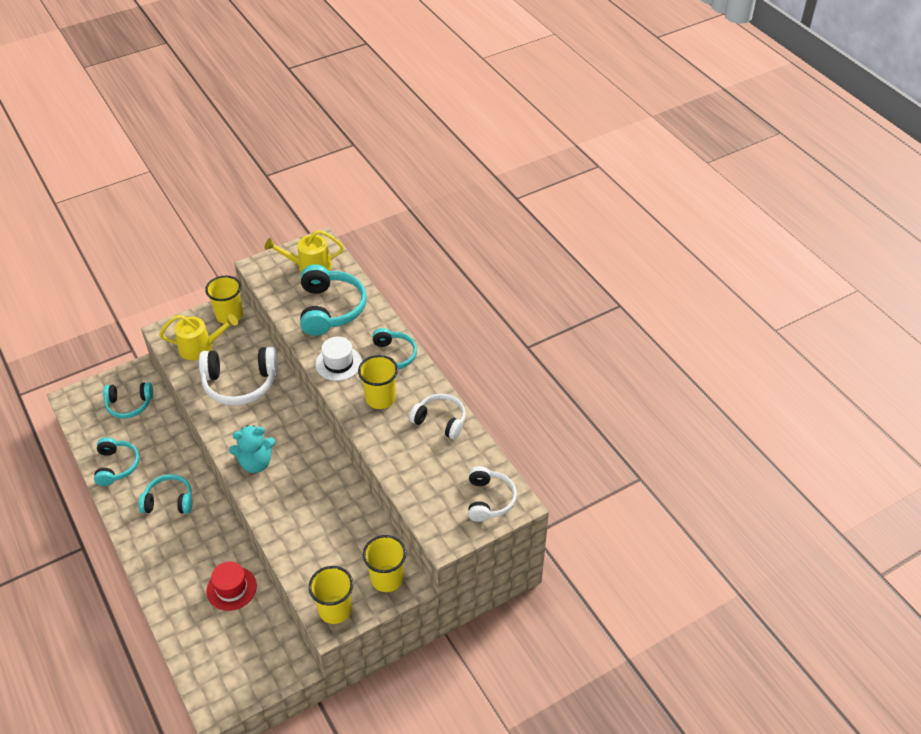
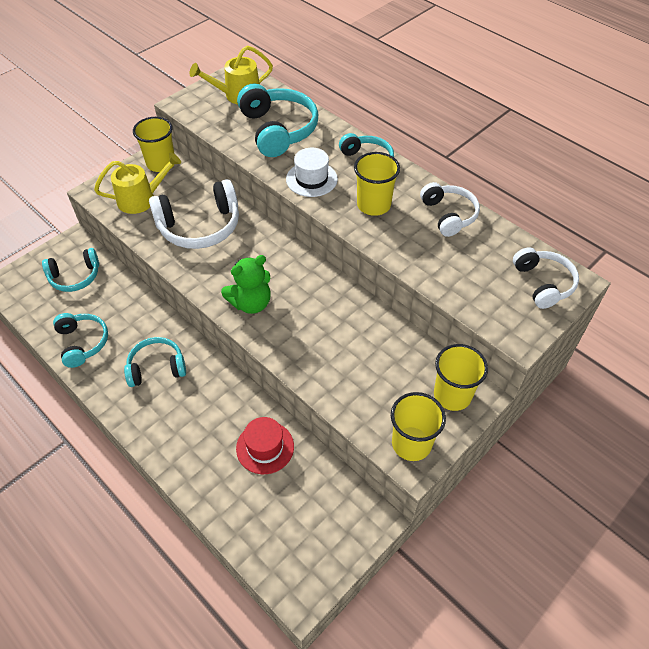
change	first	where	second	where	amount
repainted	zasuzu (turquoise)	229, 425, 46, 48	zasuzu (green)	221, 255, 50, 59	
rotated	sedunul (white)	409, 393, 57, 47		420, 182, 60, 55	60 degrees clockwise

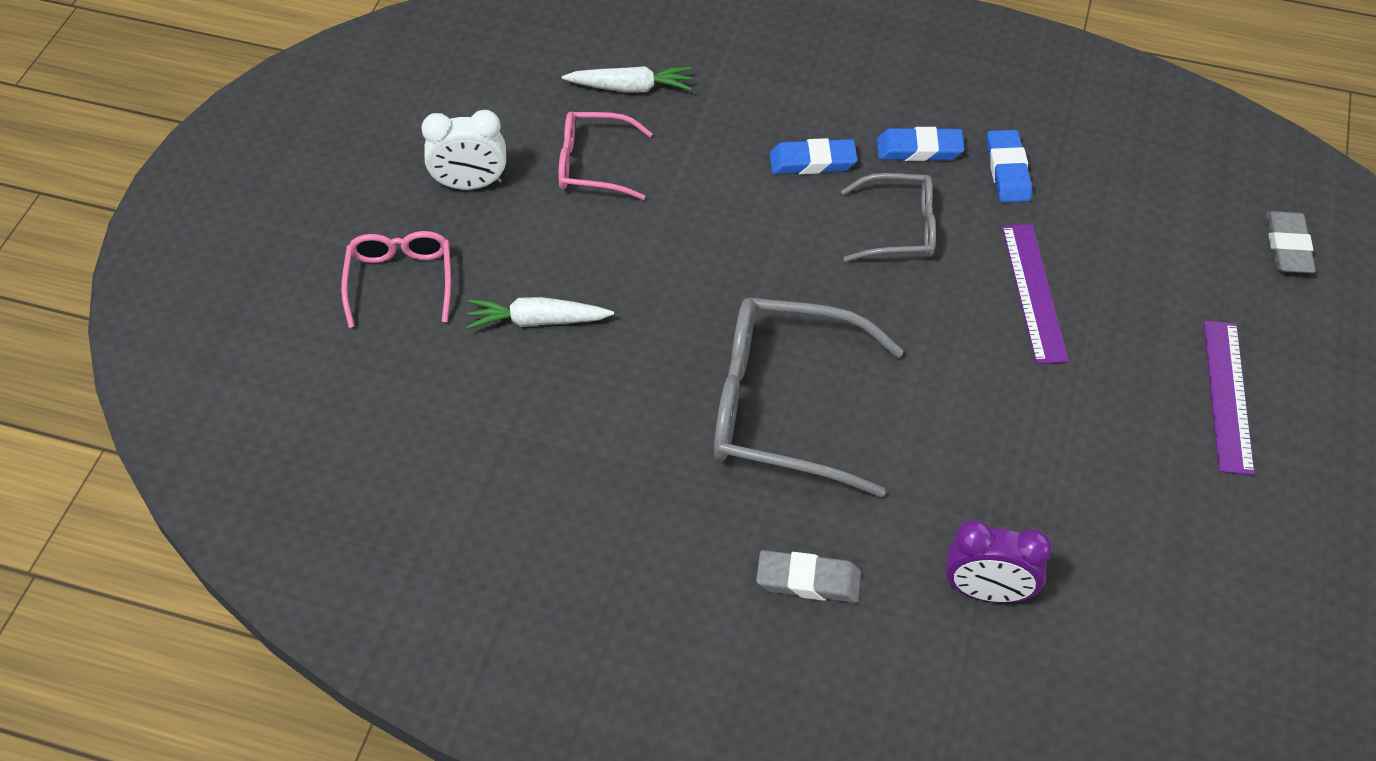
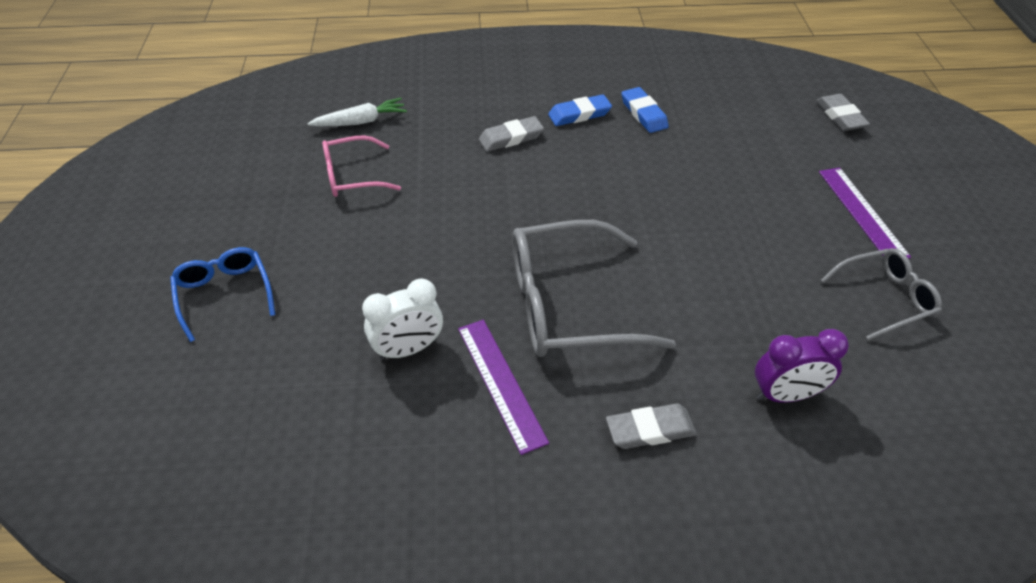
change	first	where	second	where	amount
gone	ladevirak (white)	466, 297, 148, 32			
shifted	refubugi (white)	421, 110, 85, 80		362, 278, 81, 82	
shifted	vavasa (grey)	841, 173, 95, 89		821, 248, 121, 93	
shifted	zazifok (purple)	1002, 224, 67, 140		458, 320, 91, 135	
repainted	vavasa (pink)	341, 231, 110, 97	vavasa (blue)	170, 247, 105, 95	
repainted	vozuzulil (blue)	770, 138, 88, 36	vozuzulil (grey)	479, 116, 65, 36	

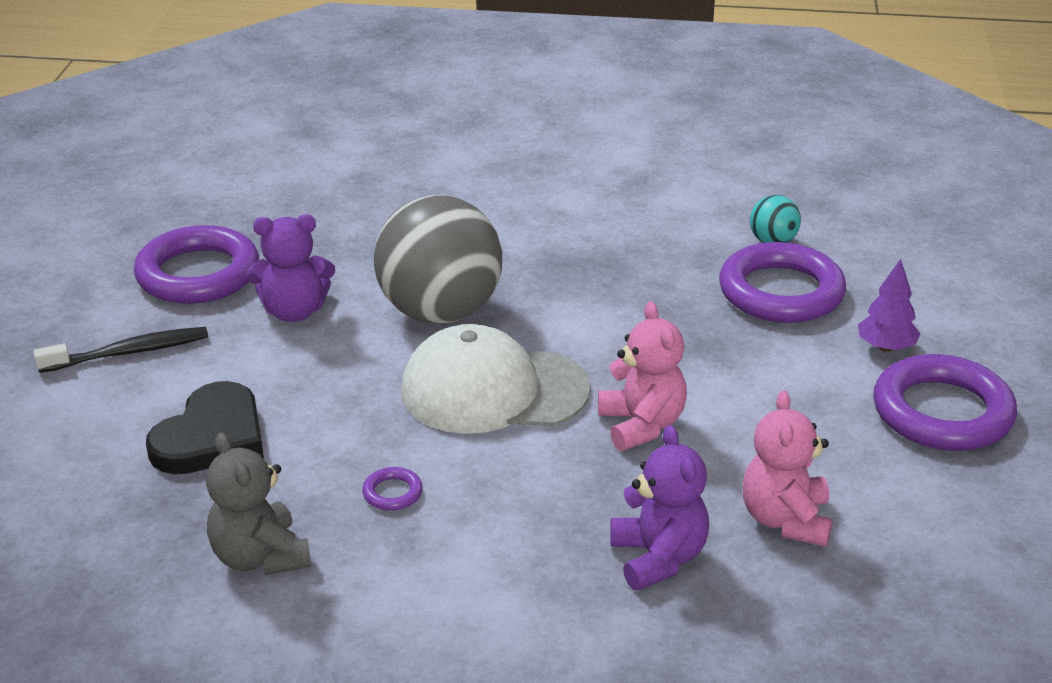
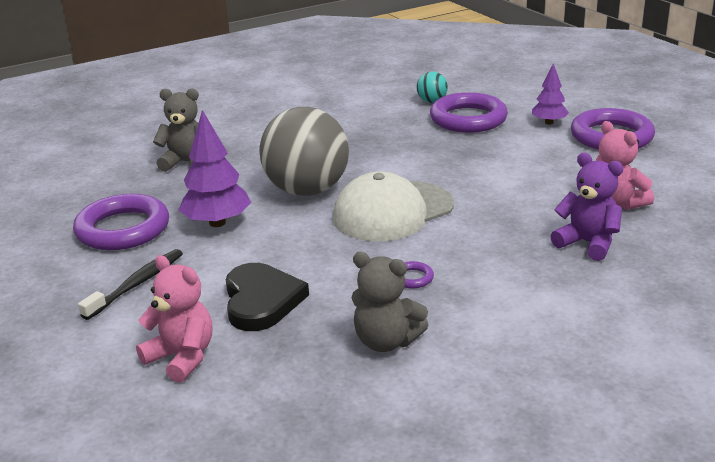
change	first	where	second	where	amount
new			zasuzu (grey)	153, 88, 46, 84	
shifted	zasuzu (pink)	598, 302, 89, 149		136, 255, 76, 128	
swapped	zasuzu (purple)	246, 214, 89, 108	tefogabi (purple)	178, 110, 73, 117	

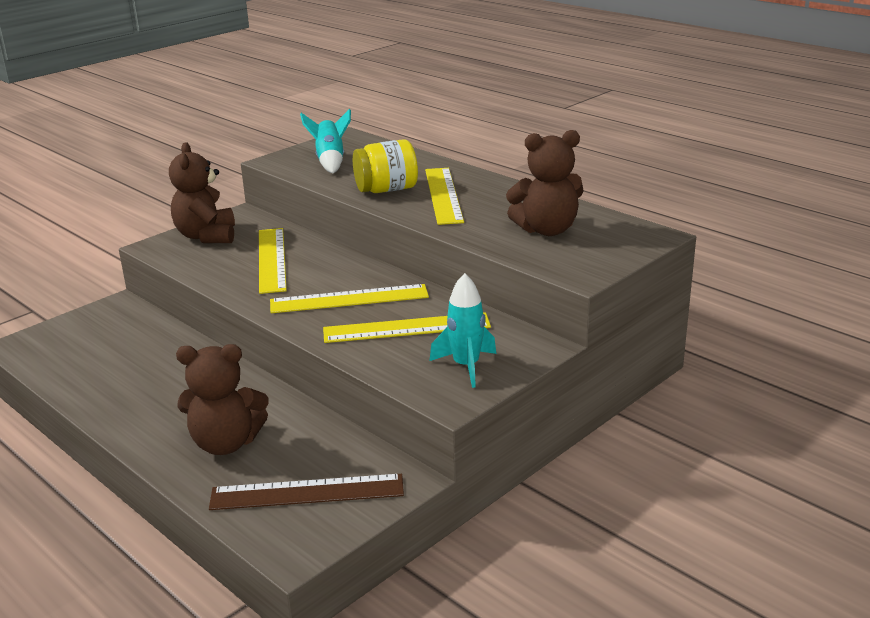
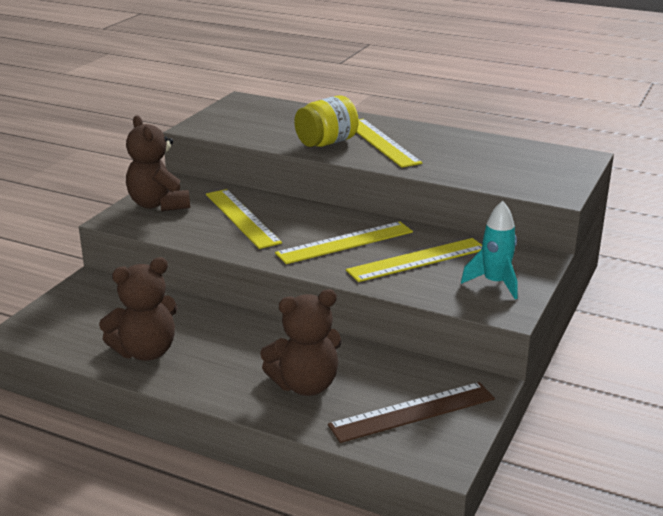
change	first	where	second	where	amount
gone	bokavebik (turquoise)	300, 109, 51, 64			
shifted	zasuzu (brown)	506, 130, 78, 106		99, 257, 78, 104	

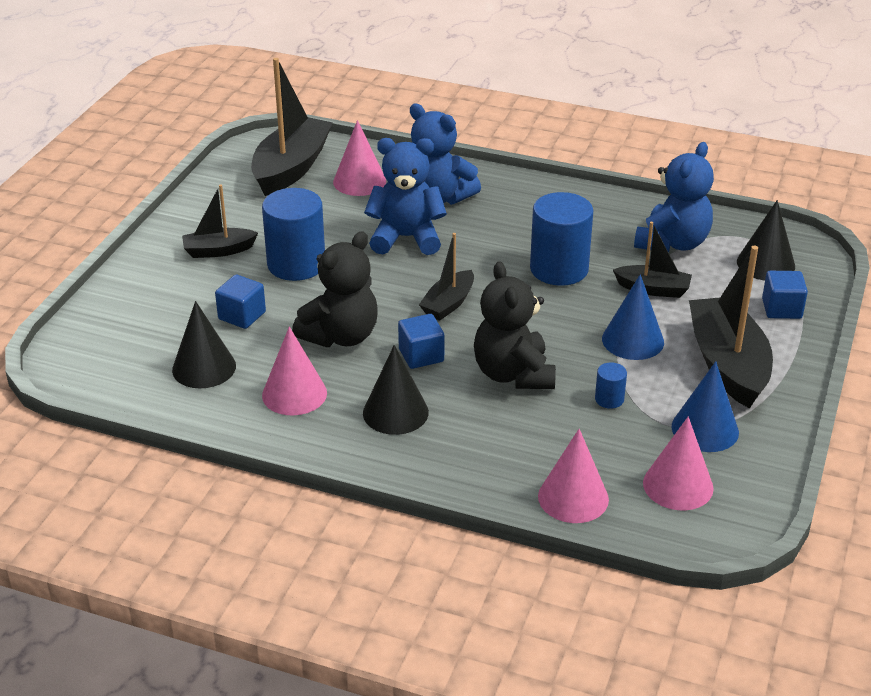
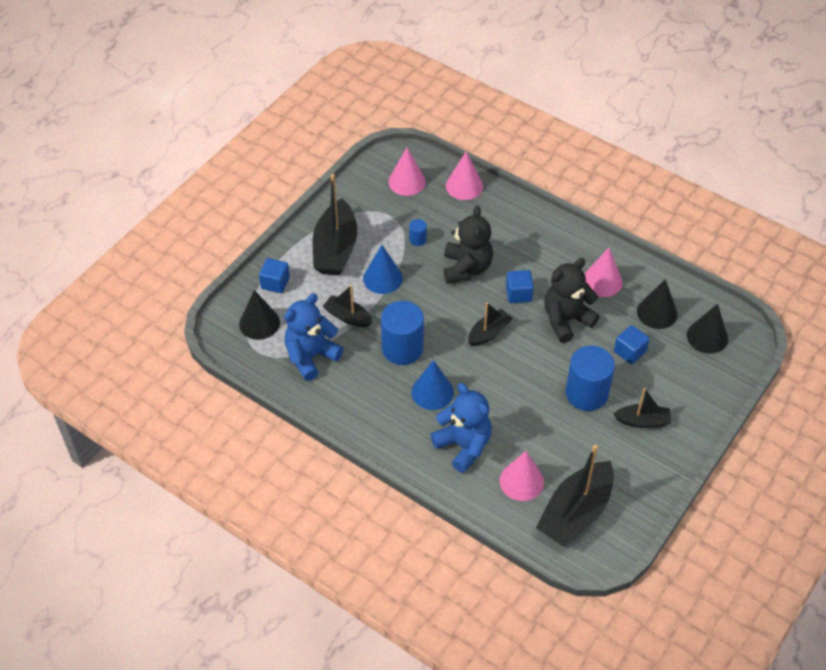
change	first	where	second	where	amount
gone	zasuzu (blue)	364, 138, 83, 117			
shifted	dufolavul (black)	363, 345, 66, 90		687, 304, 41, 50	
shifted	dufolavul (blue)	672, 361, 67, 91		412, 360, 42, 50	

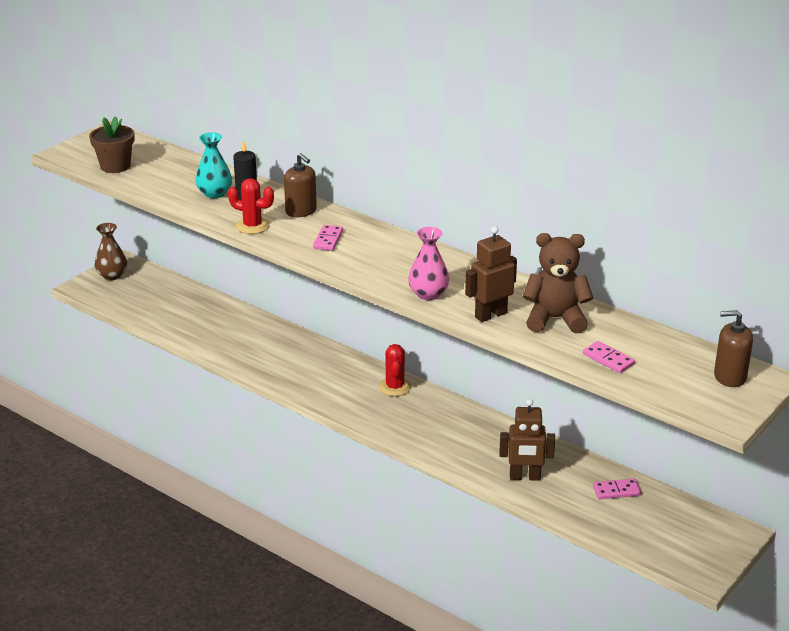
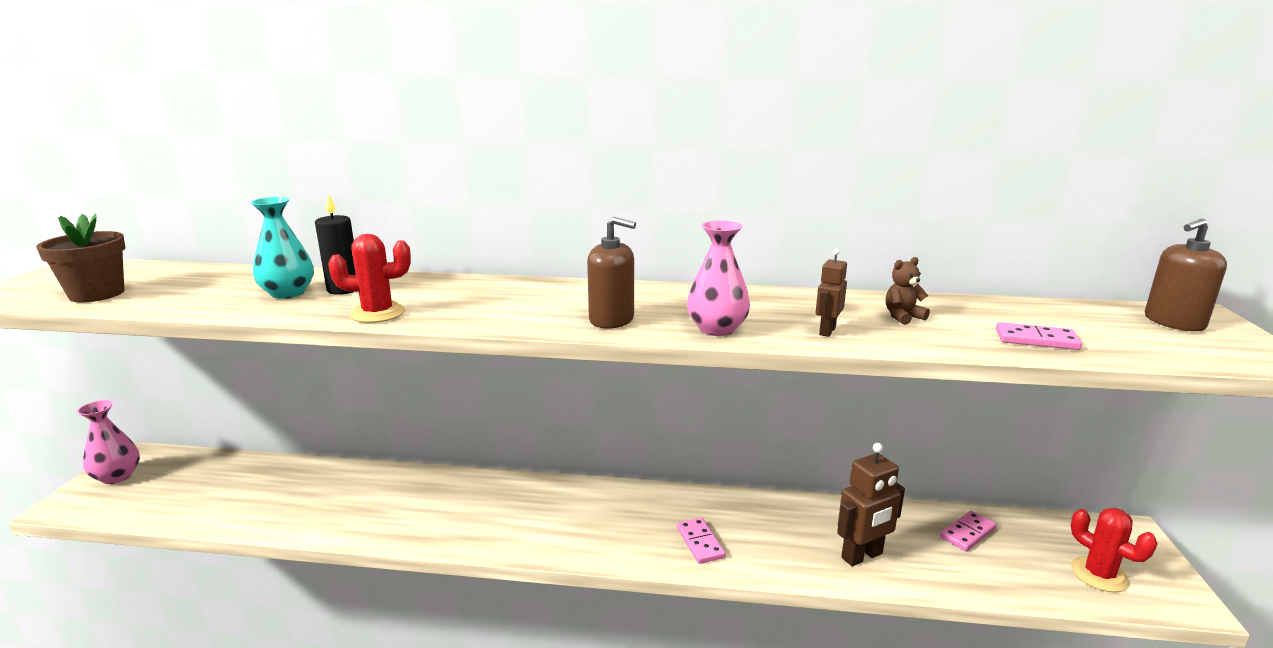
change	first	where	second	where	amount
shifted	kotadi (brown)	284, 153, 33, 64		587, 217, 49, 112	
shifted	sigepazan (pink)	313, 225, 30, 26		677, 517, 49, 47	
shifted	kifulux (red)	379, 344, 32, 52		1071, 508, 87, 84	
repainted	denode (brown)	95, 223, 32, 57	denode (pink)	77, 400, 63, 84	
scaled	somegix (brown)	465, 226, 52, 96		816, 249, 31, 88	x0.57
scaled	zasuzu (brown)	523, 233, 70, 100		886, 257, 44, 68	x0.45

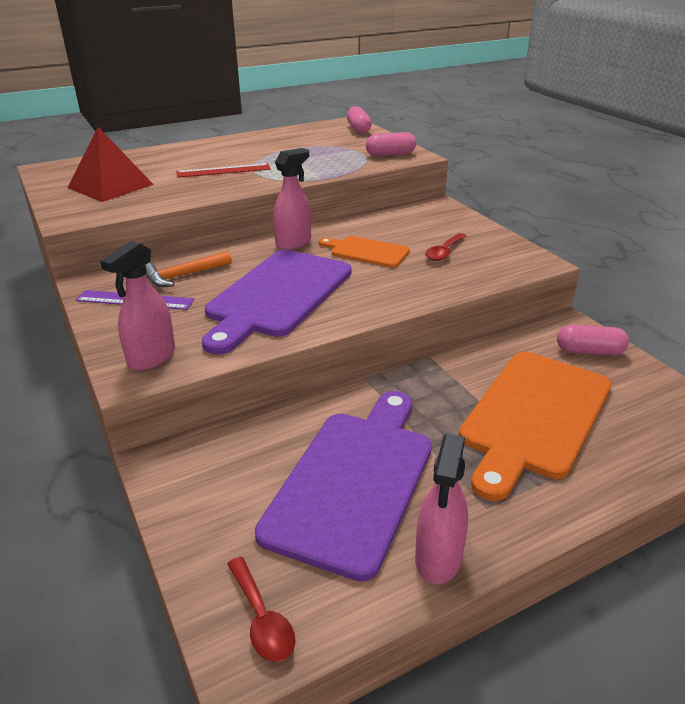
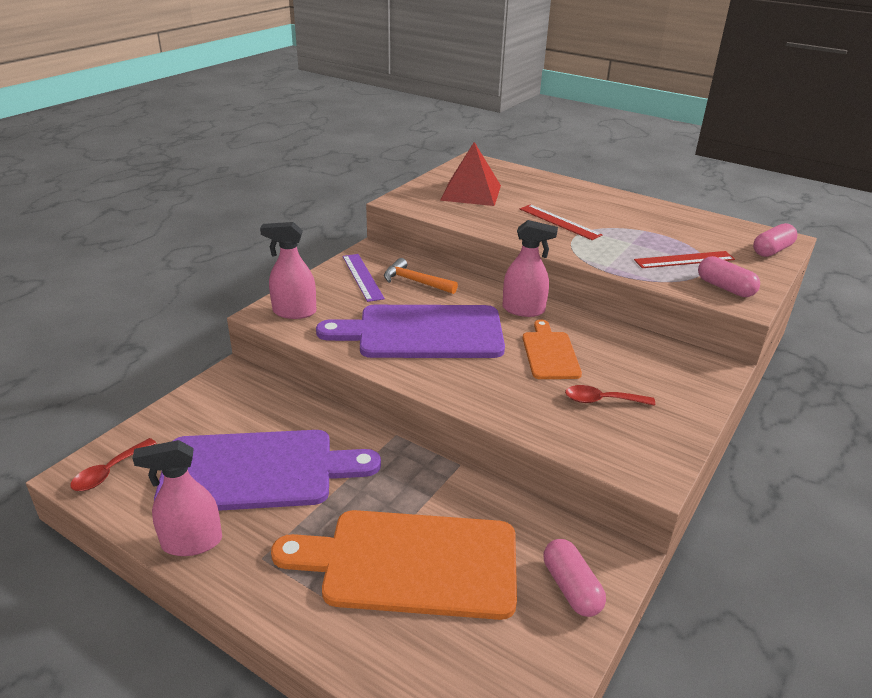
change	first	where	second	where	amount
new			zazifok (red)	634, 251, 101, 17	

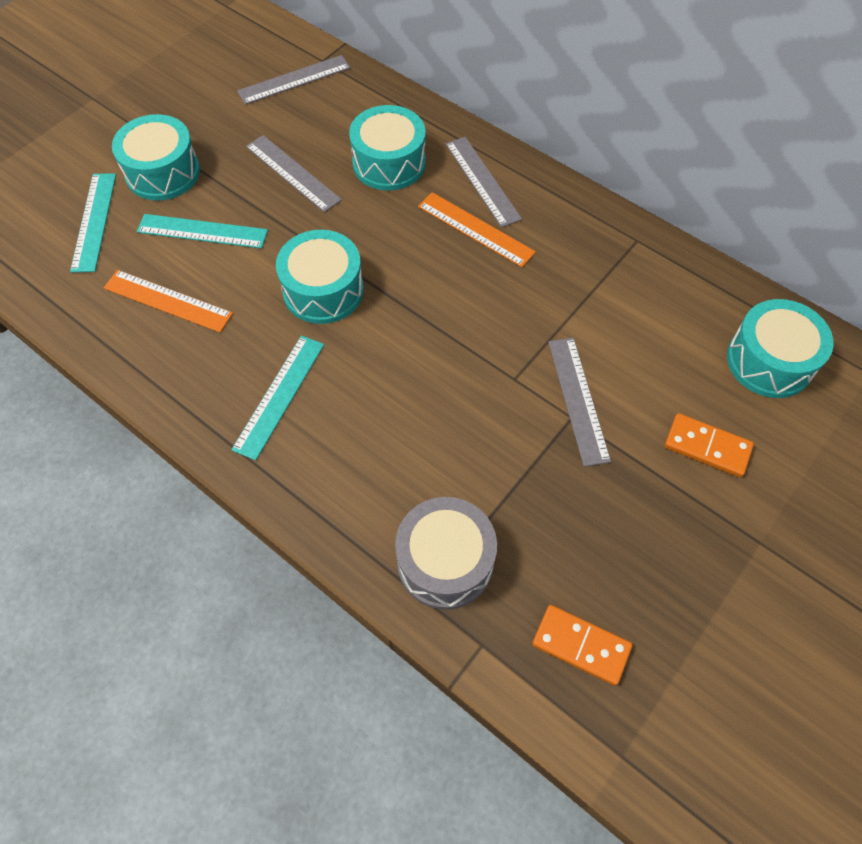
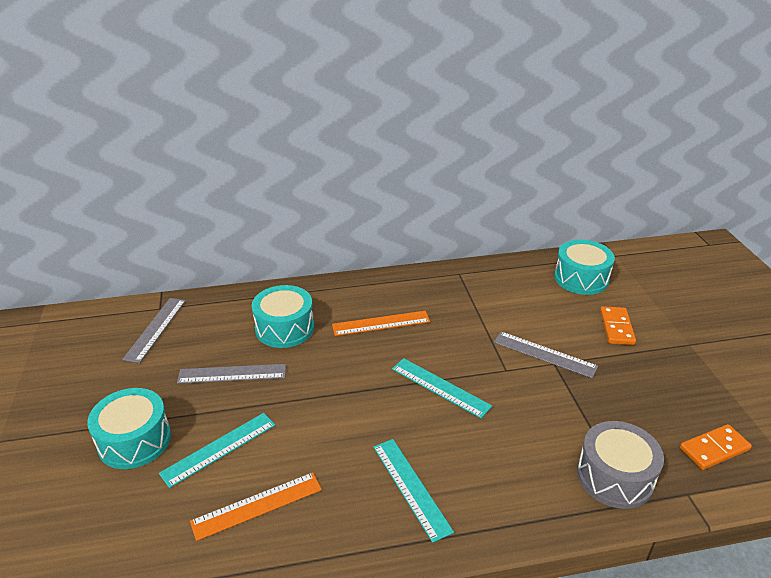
change	first	where	second	where	amount
gone	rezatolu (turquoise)	276, 230, 88, 94			
gone	zazifok (grey)	446, 137, 76, 91			
shifted	zazifok (turquoise)	70, 173, 46, 99		392, 358, 100, 60	
rotated	sigepazan (orange)	664, 413, 90, 64		600, 306, 36, 39	60 degrees counterclockwise

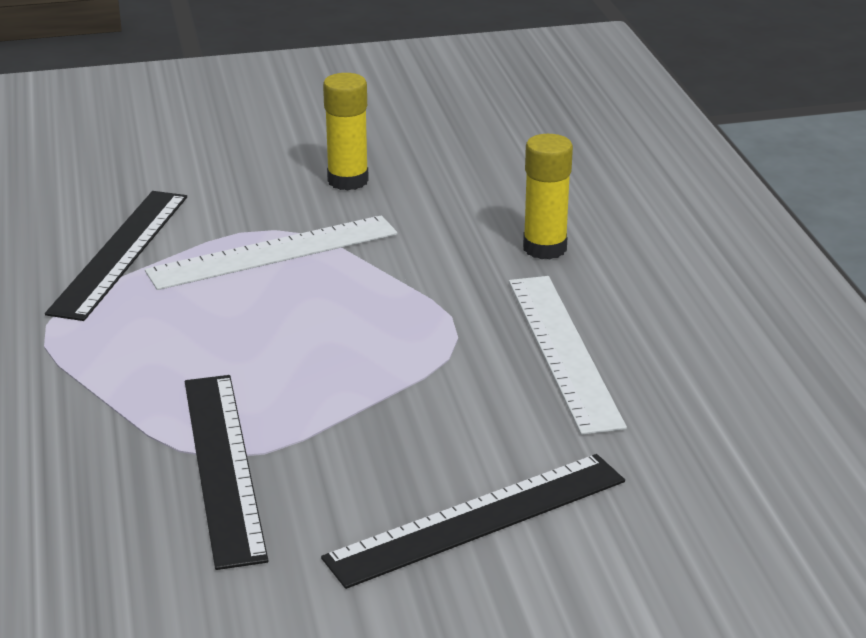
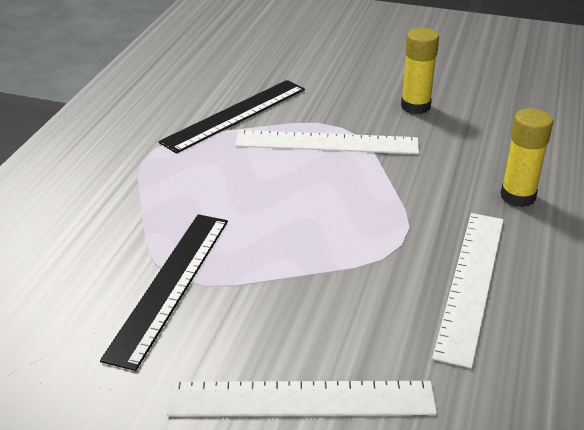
change	first	where	second	where	amount
repainted	zazifok (black)	321, 454, 304, 135	zazifok (white)	166, 381, 271, 35	

